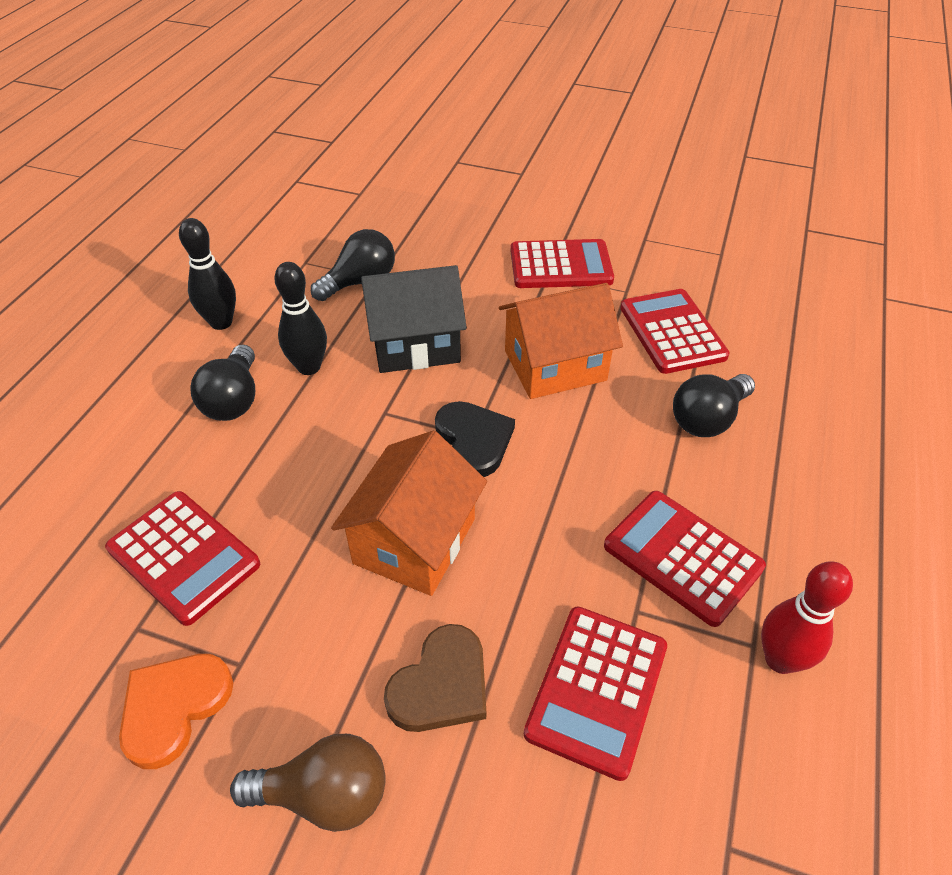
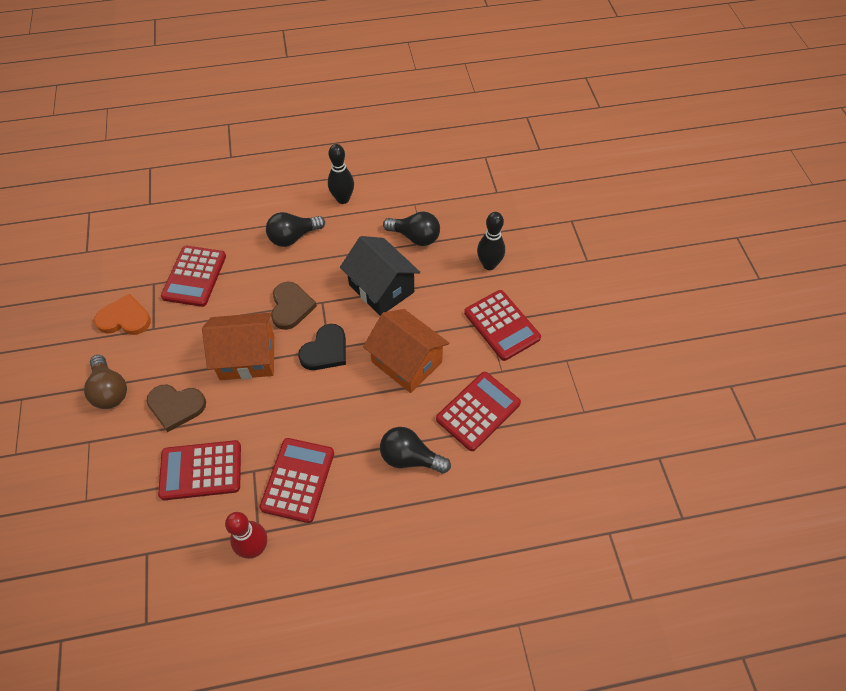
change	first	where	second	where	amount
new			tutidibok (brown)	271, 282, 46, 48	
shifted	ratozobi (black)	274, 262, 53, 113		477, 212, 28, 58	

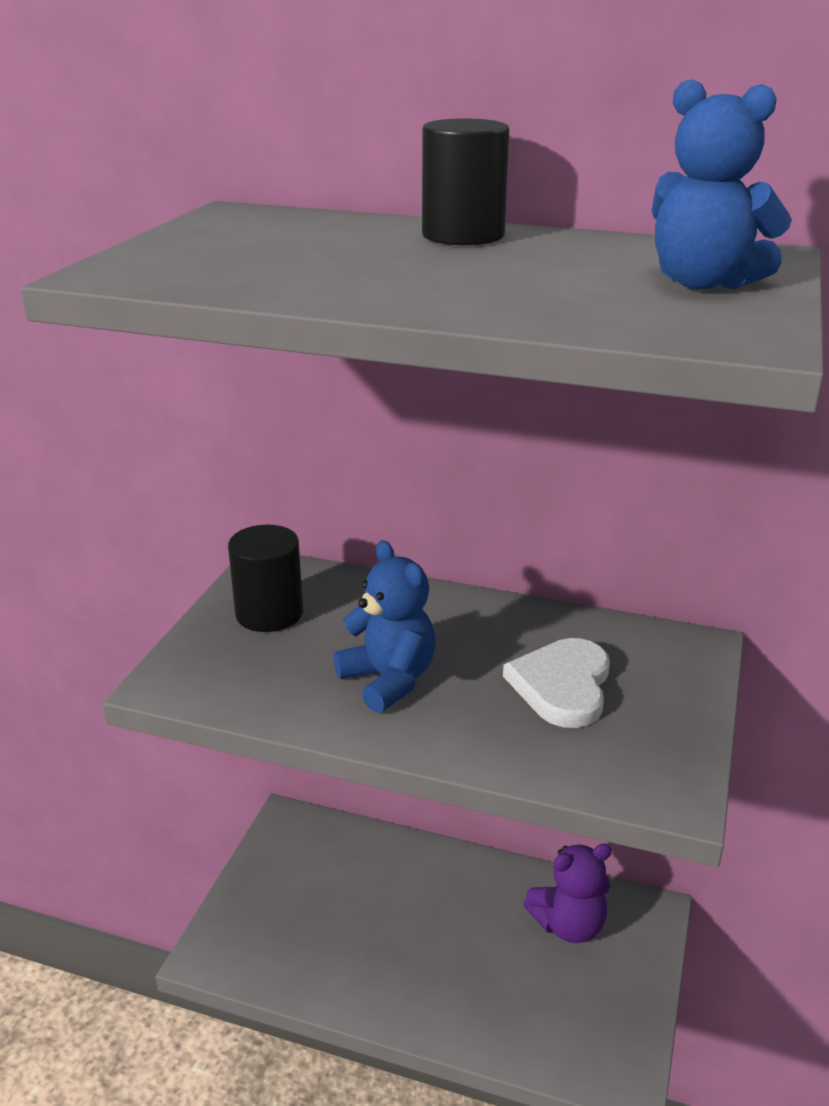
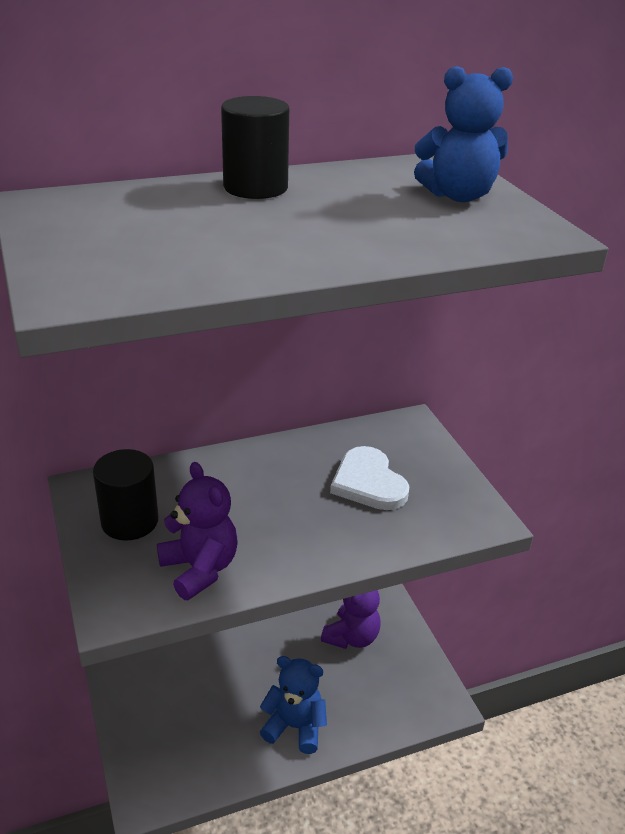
change	first	where	second	where	amount
new			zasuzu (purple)	157, 462, 81, 138	
shifted	zasuzu (blue)	333, 540, 103, 173		260, 656, 67, 98	

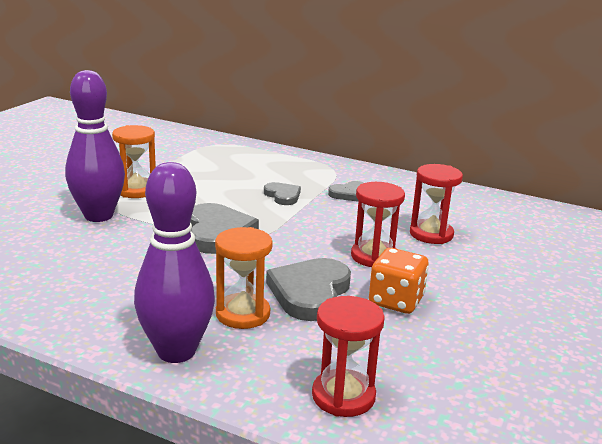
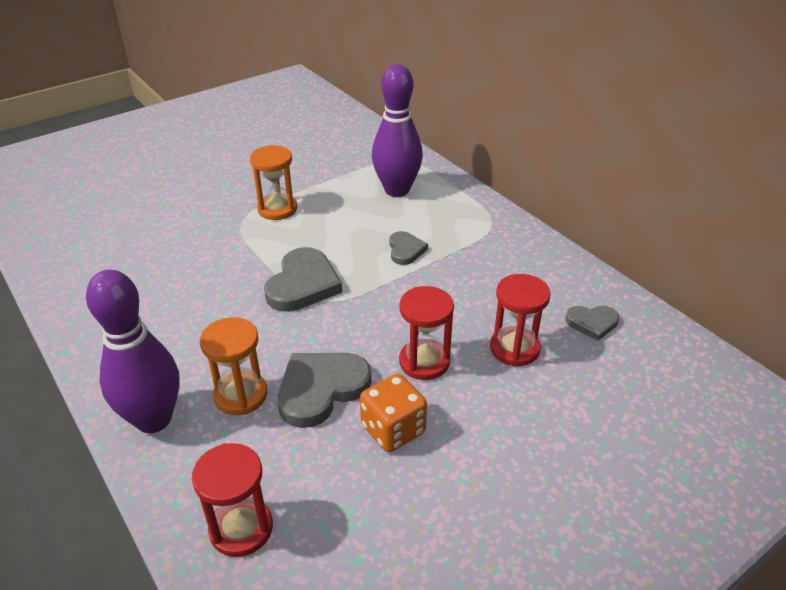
change	first	where	second	where	amount
shifted	ratozobi (purple)	65, 70, 60, 152		372, 64, 51, 133	
shifted	tutidibok (grey)	328, 181, 36, 21		566, 306, 53, 35	

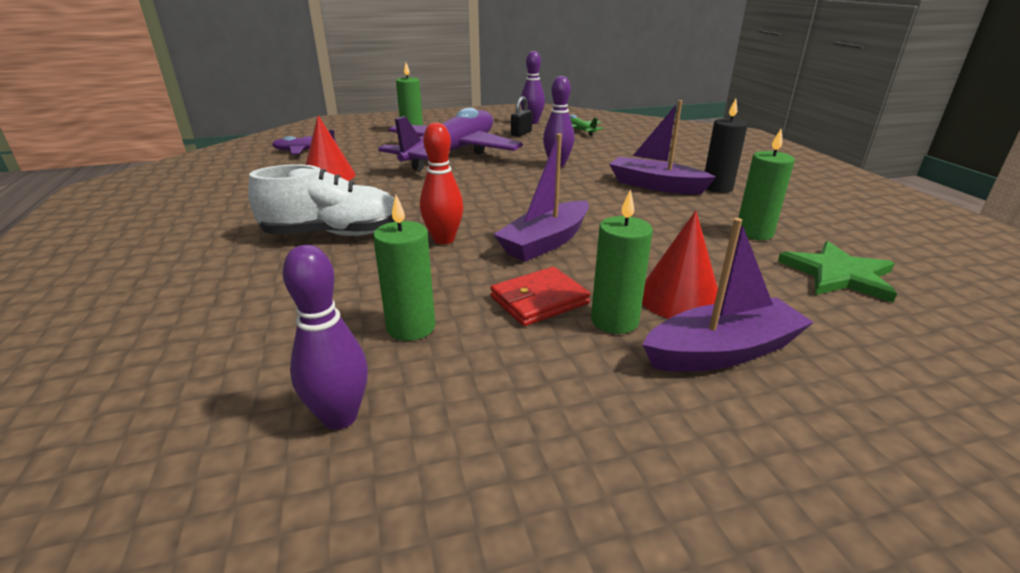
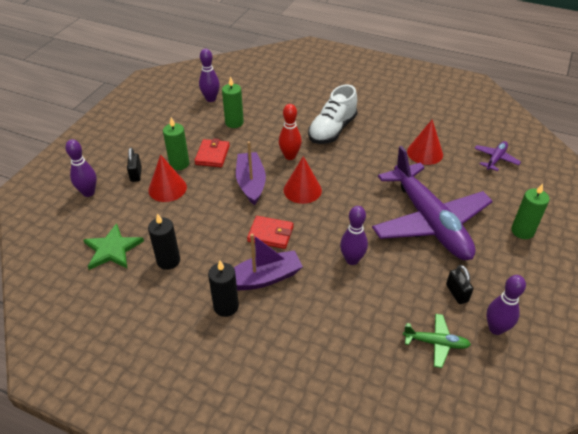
change	first	where	second	where	amount
new			ratozobi (purple)	65, 139, 32, 58	
new			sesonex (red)	247, 216, 46, 33	
new			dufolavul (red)	284, 156, 38, 48	
swapped	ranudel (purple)	642, 218, 172, 154	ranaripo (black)	127, 148, 15, 34	
repainted	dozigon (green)	738, 129, 57, 111	dozigon (black)	148, 213, 32, 57	

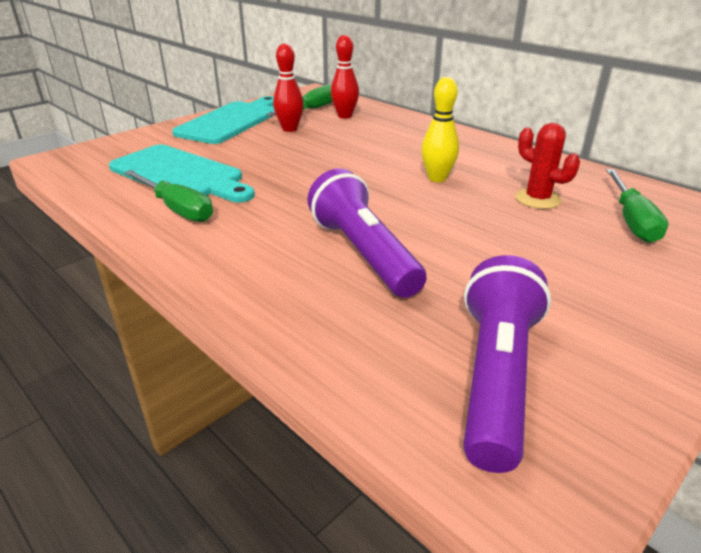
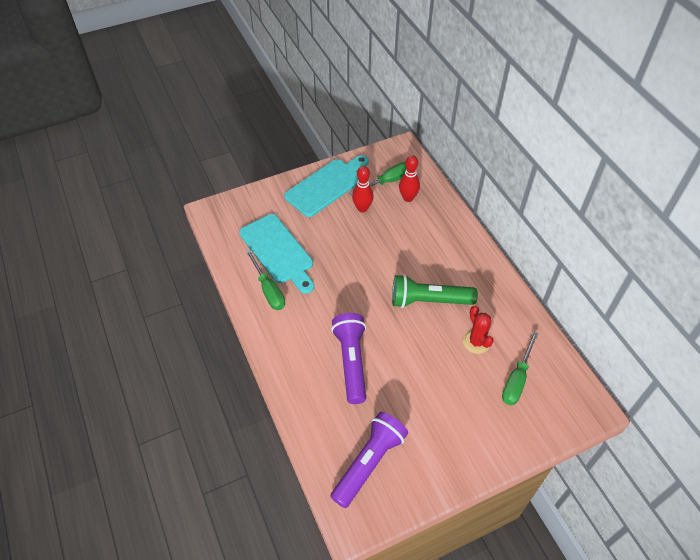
change	first	where	second	where	amount
swapped	ratozobi (yellow)	421, 77, 38, 105	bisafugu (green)	392, 274, 86, 34	

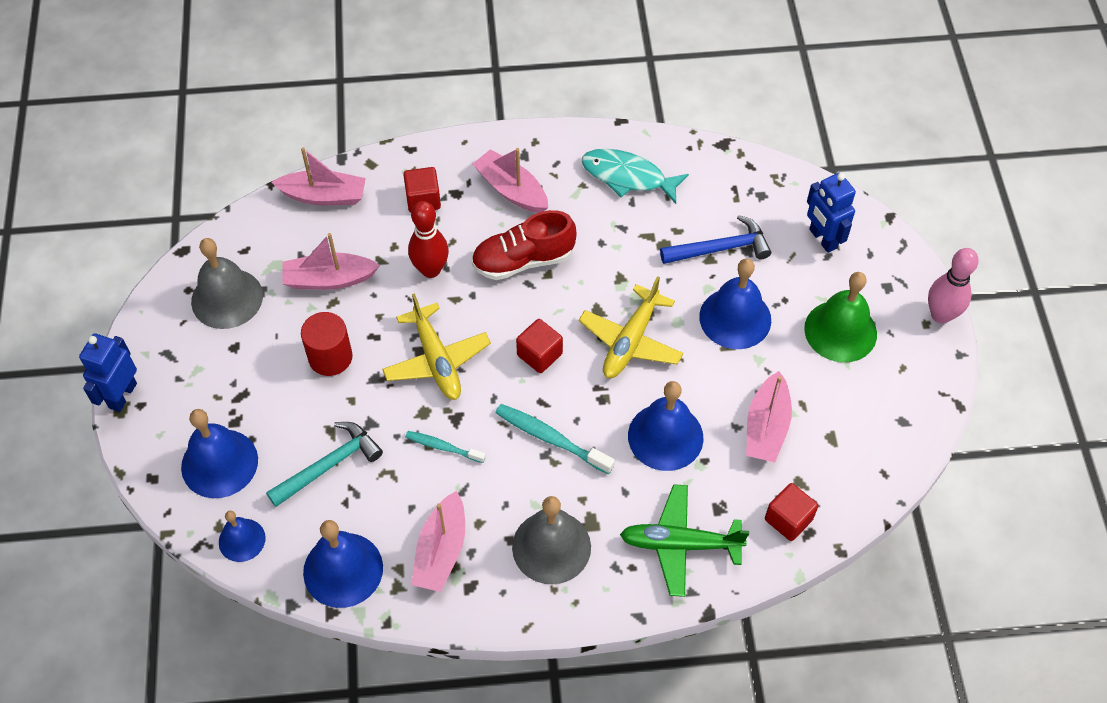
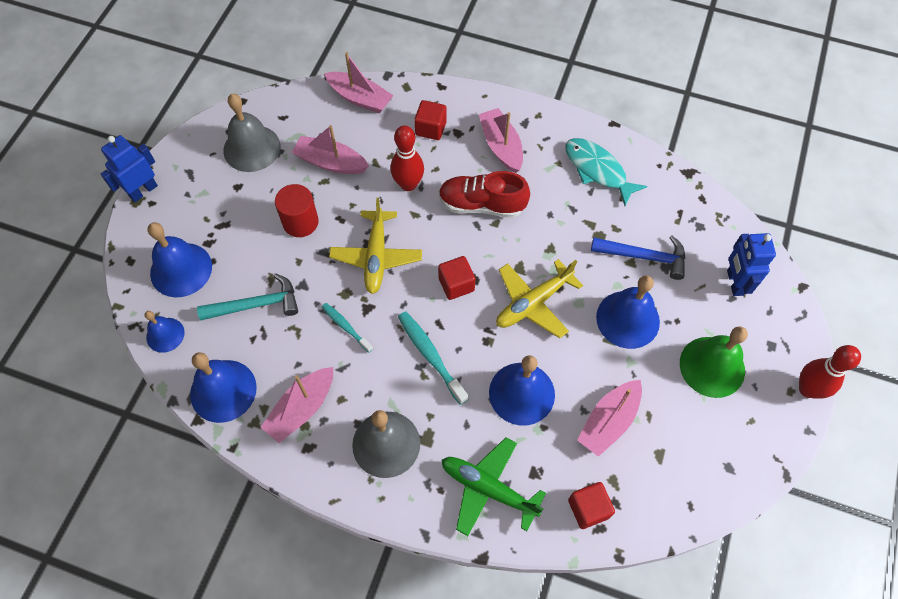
change	first	where	second	where	amount
repainted	ratozobi (pink)	928, 248, 51, 76	ratozobi (red)	799, 345, 62, 54	

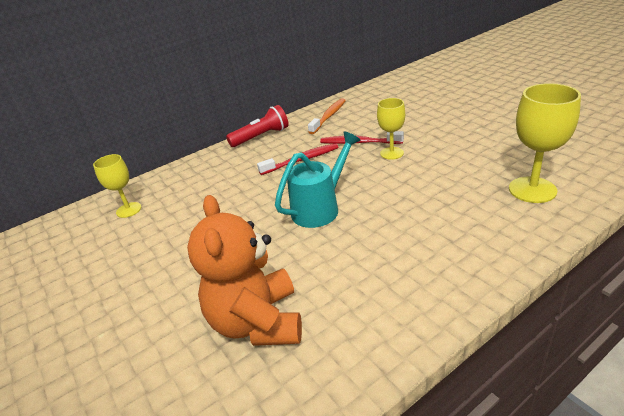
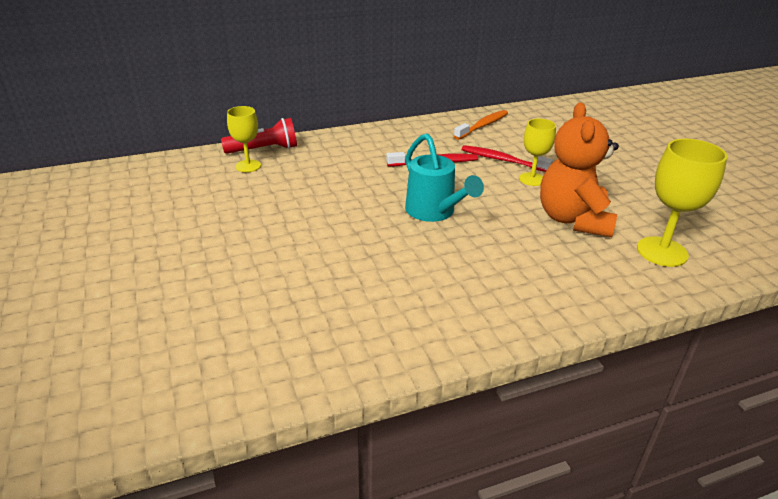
change	first	where	second	where	amount
shifted	zasuzu (orange)	187, 195, 115, 151		540, 102, 79, 135	
shifted	bisafugu (red)	226, 105, 63, 42		221, 118, 76, 36	
rotated	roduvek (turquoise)	275, 131, 85, 97		405, 133, 79, 89	90 degrees clockwise

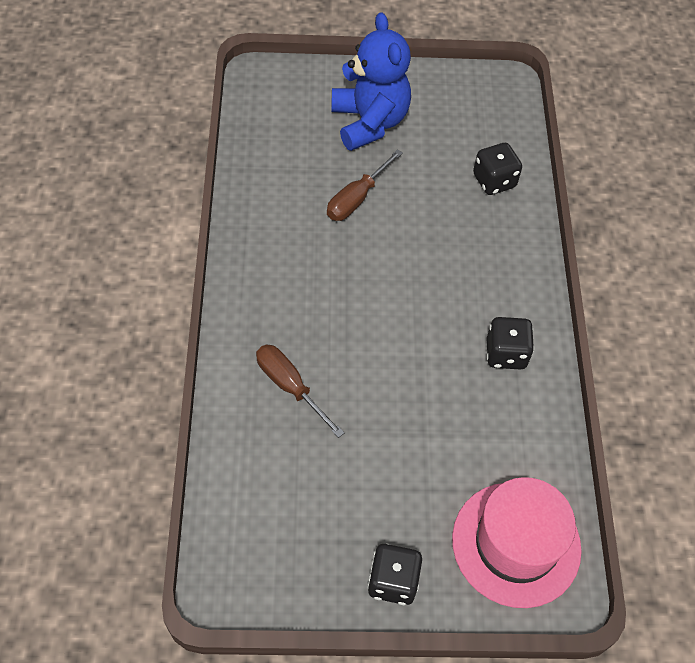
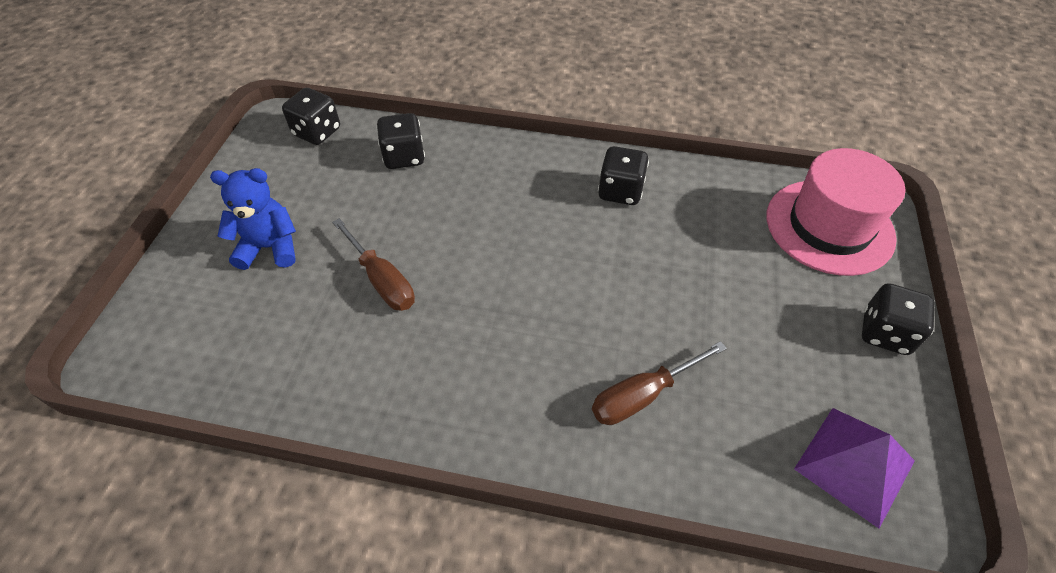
change	first	where	second	where	amount
new			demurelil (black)	282, 88, 58, 57	
new			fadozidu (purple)	794, 408, 121, 121	
scaled	zasuzu (blue)	331, 12, 80, 139		210, 168, 86, 102	x0.65

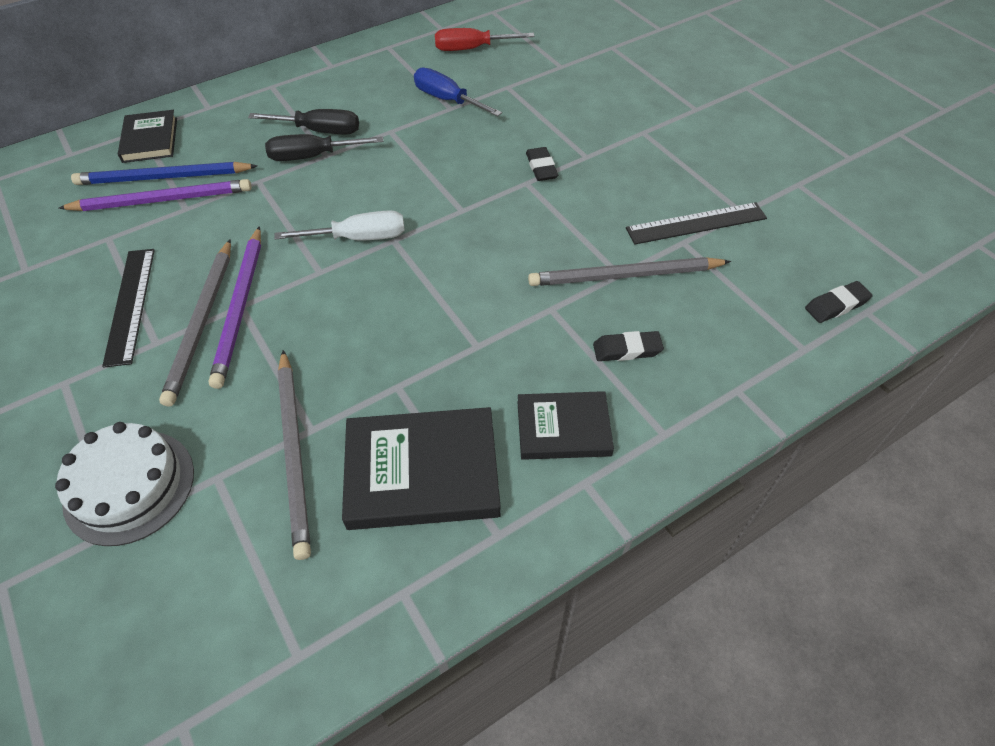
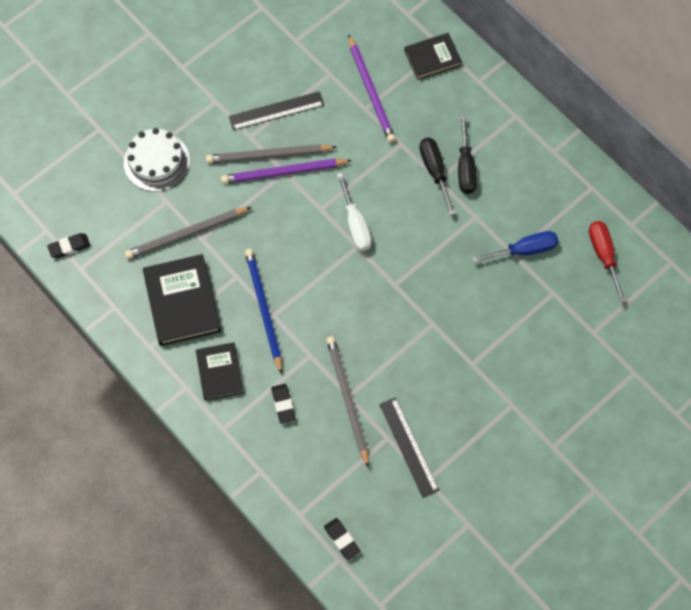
change	first	where	second	where	amount
shifted	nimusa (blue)	71, 162, 186, 23		245, 249, 37, 126	
shifted	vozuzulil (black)	526, 147, 32, 34		47, 233, 43, 25	
rotated	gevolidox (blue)	414, 68, 88, 48		472, 231, 86, 32	45 degrees clockwise

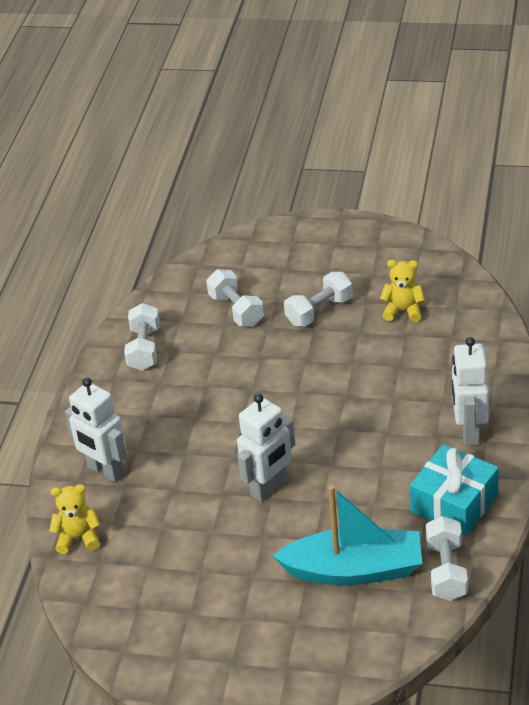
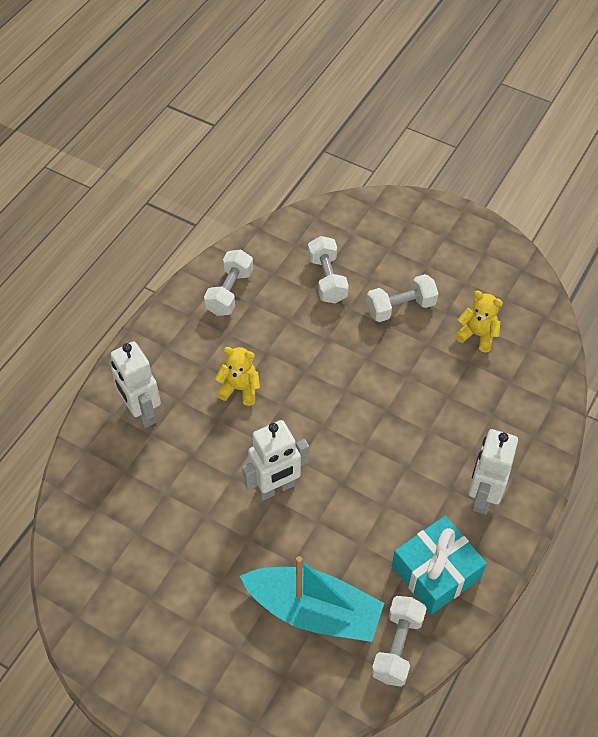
change	first	where	second	where	amount
shifted	zasuzu (yellow)	49, 484, 52, 70		215, 347, 45, 59	

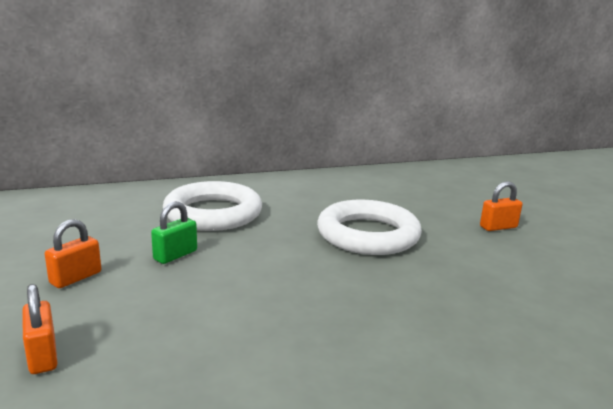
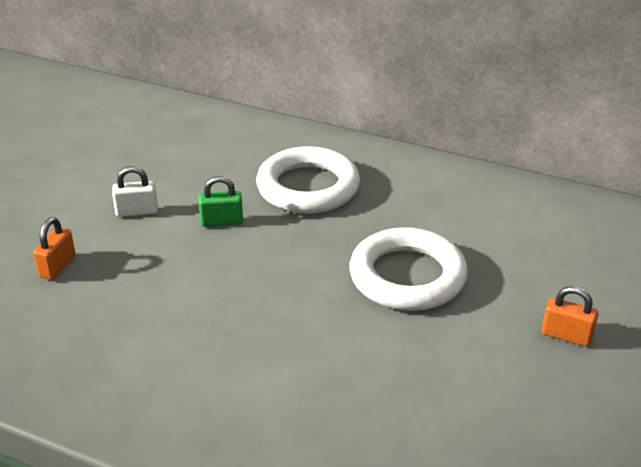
change	first	where	second	where	amount
repainted	ranaripo (orange)	45, 219, 56, 69	ranaripo (white)	112, 166, 46, 51	

